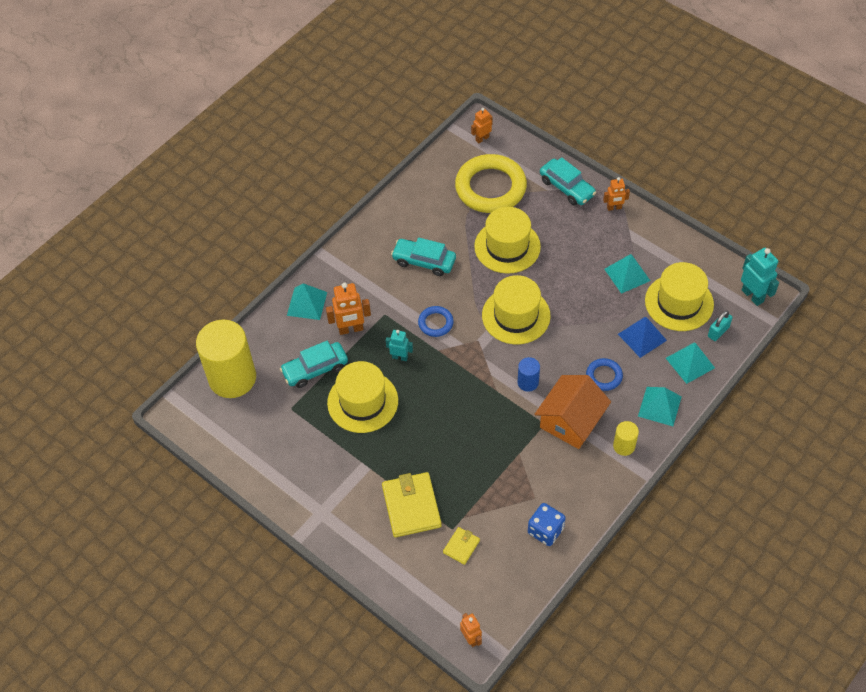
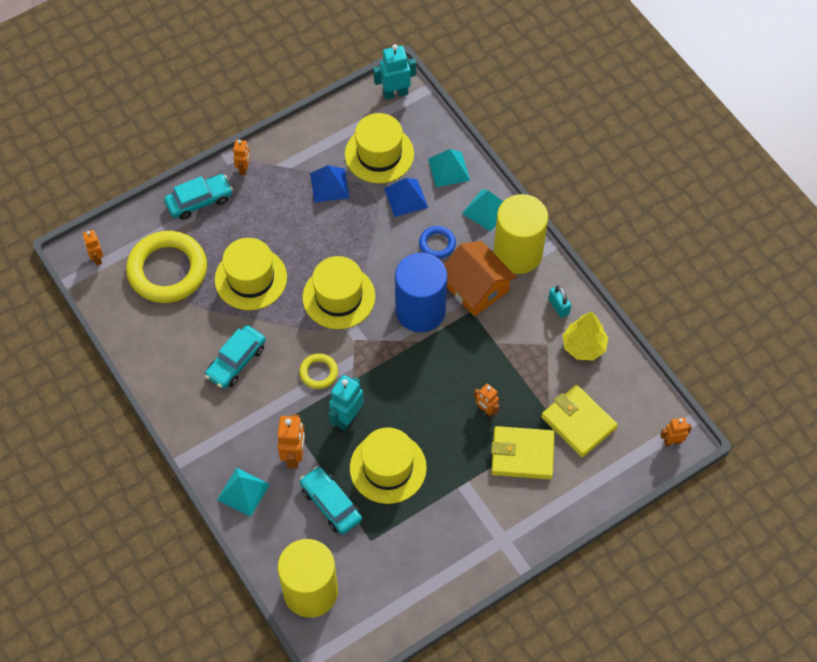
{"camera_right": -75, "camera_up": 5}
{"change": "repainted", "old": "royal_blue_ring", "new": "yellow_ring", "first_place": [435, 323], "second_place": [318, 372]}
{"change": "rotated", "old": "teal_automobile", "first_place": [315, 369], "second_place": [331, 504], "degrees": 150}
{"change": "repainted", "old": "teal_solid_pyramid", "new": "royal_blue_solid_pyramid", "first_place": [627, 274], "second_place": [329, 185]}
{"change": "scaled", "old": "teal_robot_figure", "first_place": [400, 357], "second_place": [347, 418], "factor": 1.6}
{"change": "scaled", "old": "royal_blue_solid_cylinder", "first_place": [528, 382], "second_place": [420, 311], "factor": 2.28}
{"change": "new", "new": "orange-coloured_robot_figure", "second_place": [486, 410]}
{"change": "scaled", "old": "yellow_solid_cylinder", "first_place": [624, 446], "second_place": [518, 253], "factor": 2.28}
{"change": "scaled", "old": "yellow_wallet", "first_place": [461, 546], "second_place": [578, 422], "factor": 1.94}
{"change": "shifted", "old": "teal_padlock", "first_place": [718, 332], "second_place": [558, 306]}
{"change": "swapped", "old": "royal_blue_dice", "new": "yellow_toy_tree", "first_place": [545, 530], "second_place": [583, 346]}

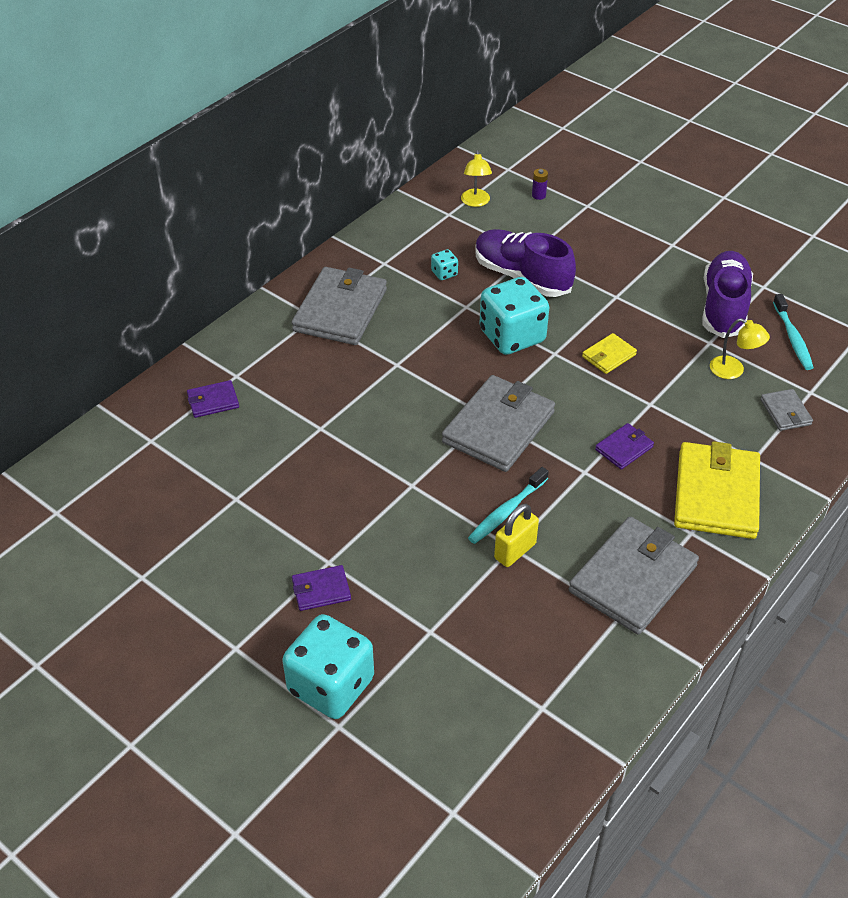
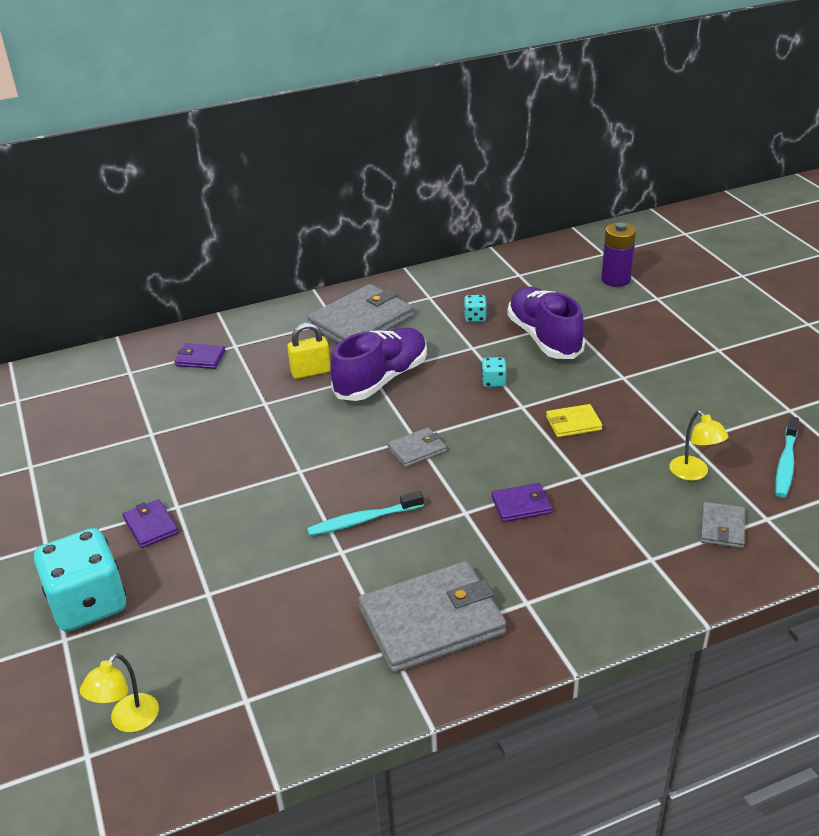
{"camera_right": 30, "camera_up": -10}
{"change": "shifted", "old": "yellow_reading_lamp", "first_place": [475, 202], "second_place": [128, 721]}
{"change": "rotated", "old": "violet_wallet", "first_place": [321, 590], "second_place": [151, 526], "degrees": 45}
{"change": "shifted", "old": "yellow_padlock", "first_place": [515, 551], "second_place": [311, 372]}
{"change": "shifted", "old": "violet_sneaker", "first_place": [723, 307], "second_place": [381, 379]}
{"change": "scaled", "old": "gray_wallet", "first_place": [498, 427], "second_place": [417, 450], "factor": 0.47}
{"change": "scaled", "old": "teal_dice", "first_place": [512, 336], "second_place": [493, 382], "factor": 0.42}
{"change": "scaled", "old": "violet_battery", "first_place": [538, 195], "second_place": [616, 279], "factor": 2.02}
{"change": "gone", "old": "yellow_wallet", "first_place": [716, 494]}

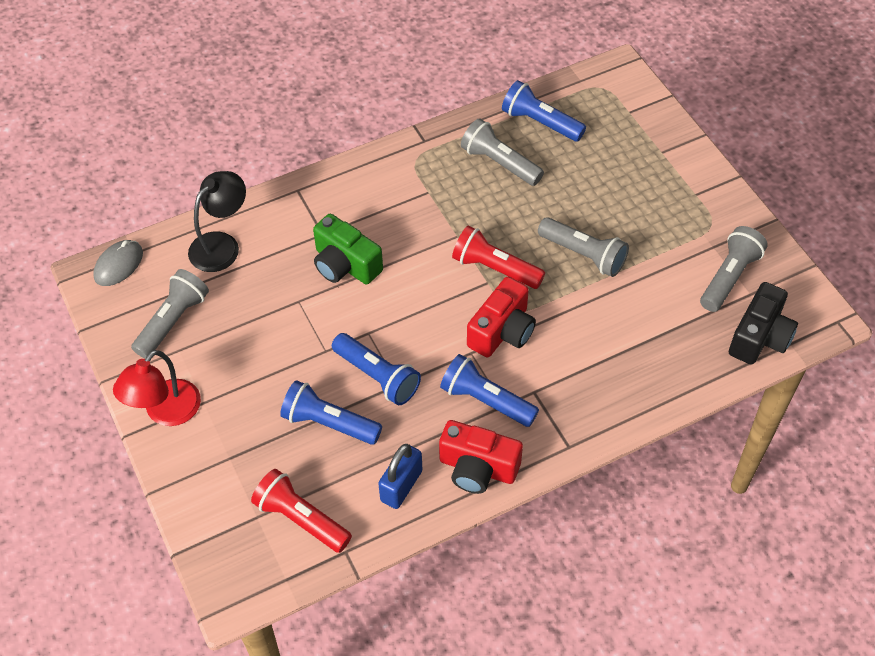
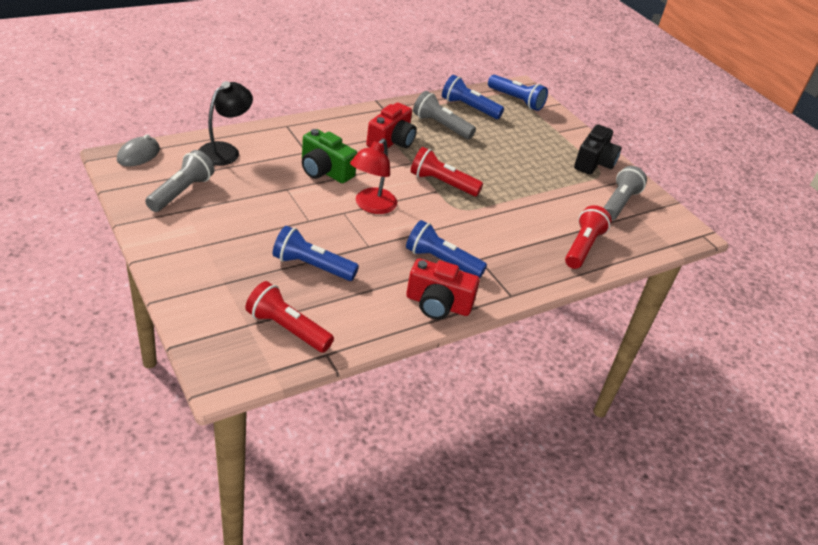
{"camera_right": -10, "camera_up": -15}
{"change": "shifted", "old": "scarlet_reading_lamp", "first_place": [165, 412], "second_place": [371, 206]}
{"change": "shifted", "old": "scarlet_camera", "first_place": [502, 331], "second_place": [391, 141]}
{"change": "shifted", "old": "royal_blue_torch", "first_place": [377, 376], "second_place": [516, 100]}
{"change": "new", "new": "scarlet_torch", "second_place": [583, 247]}
{"change": "shifted", "old": "black_camera", "first_place": [760, 337], "second_place": [594, 162]}
{"change": "gone", "old": "royal_blue_padlock", "first_place": [401, 486]}
{"change": "gone", "old": "gray_torch", "first_place": [584, 255]}

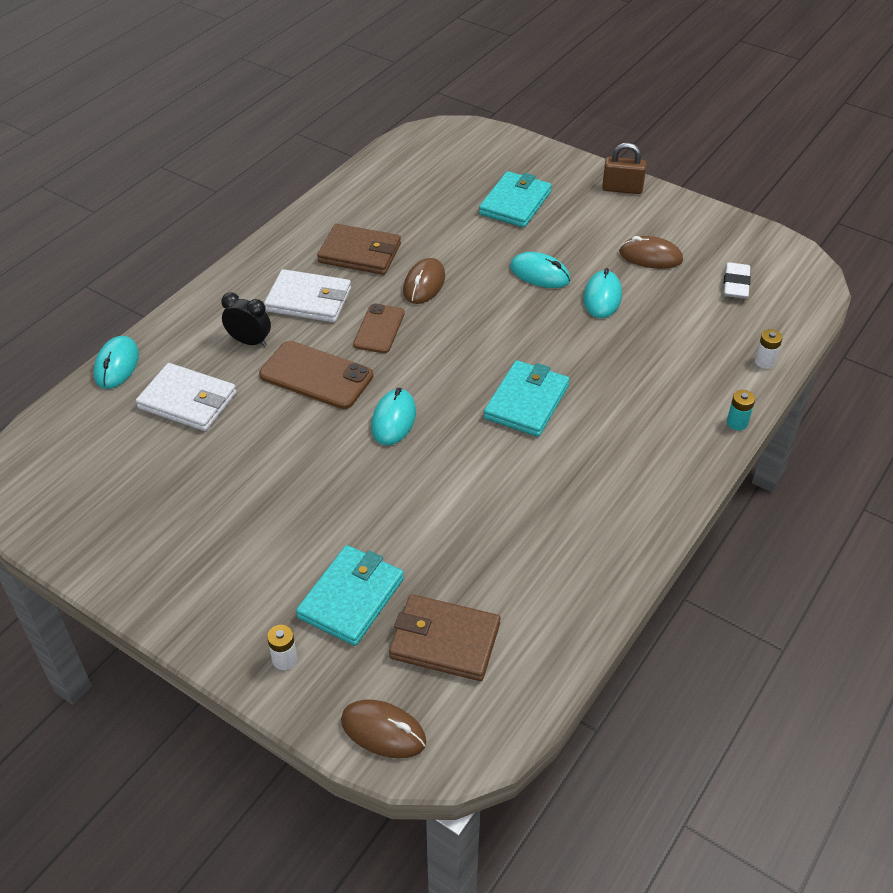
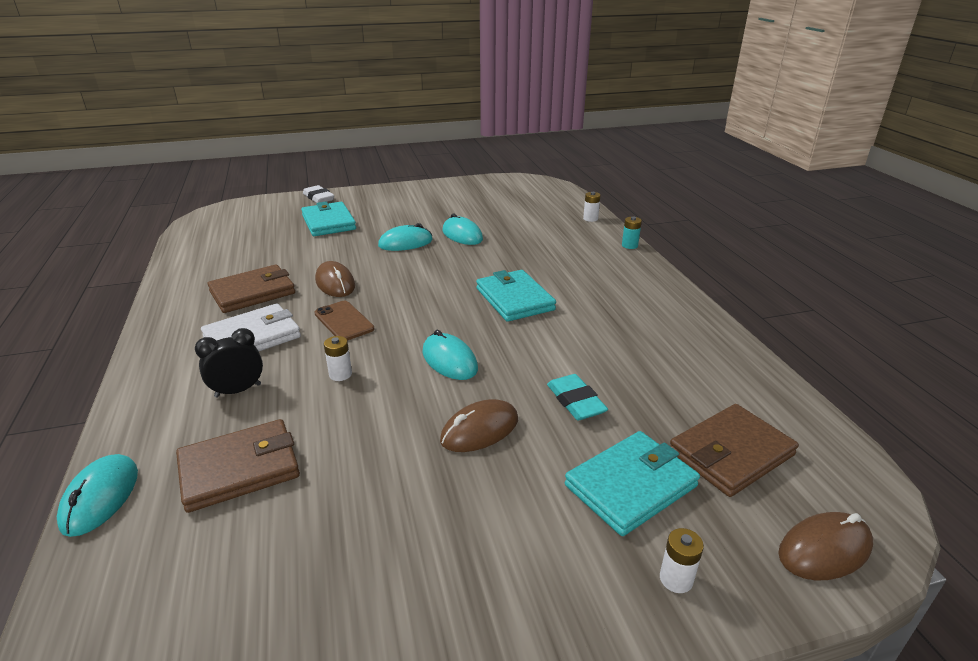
{"camera_right": -50, "camera_up": -15}
{"change": "rotated", "old": "teal_computer_mouse", "first_place": [117, 365], "second_place": [100, 497], "degrees": 45}
{"change": "repainted", "old": "white_wallet", "new": "brown_wallet", "first_place": [188, 401], "second_place": [240, 469]}
{"change": "shifted", "old": "white_pencil_eraser", "first_place": [736, 284], "second_place": [319, 198]}
{"change": "swapped", "old": "brown_phone", "new": "white_battery", "first_place": [316, 375], "second_place": [340, 374]}
{"change": "shifted", "old": "brown_computer_mouse", "first_place": [650, 256], "second_place": [479, 430]}
{"change": "new", "new": "teal_pencil_eraser", "second_place": [576, 401]}
{"change": "rotated", "old": "teal_wallet", "first_place": [351, 598], "second_place": [631, 485], "degrees": 75}
{"change": "gone", "old": "brown_padlock", "first_place": [622, 189]}

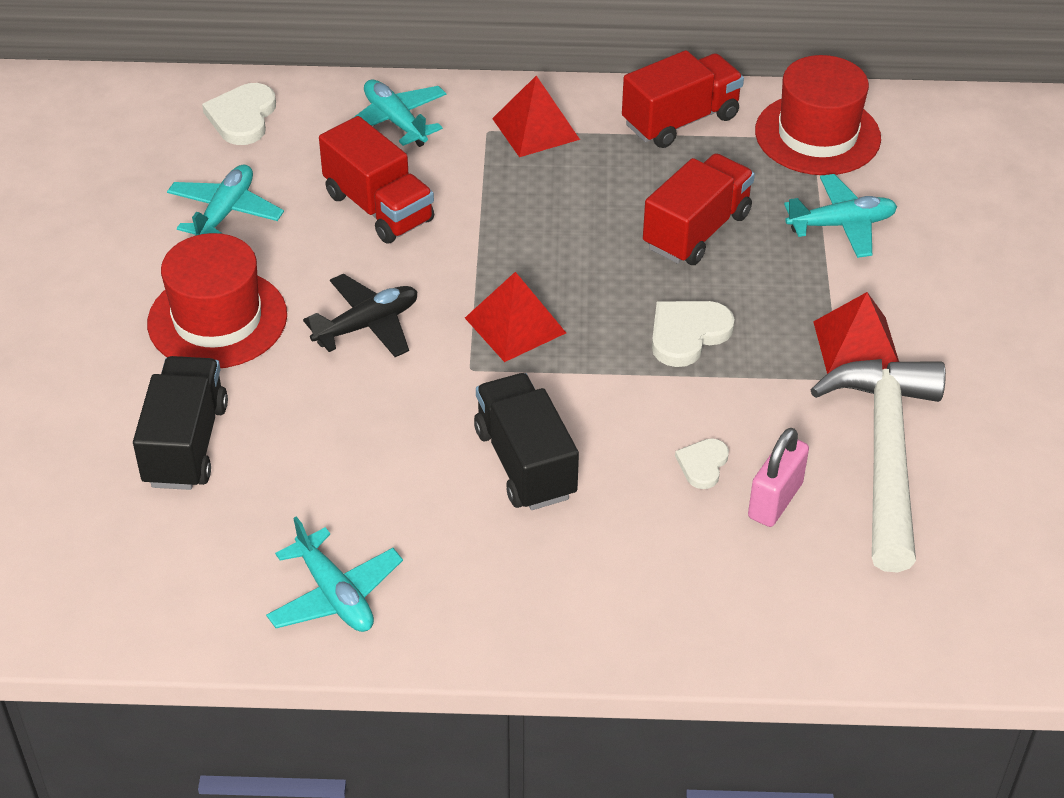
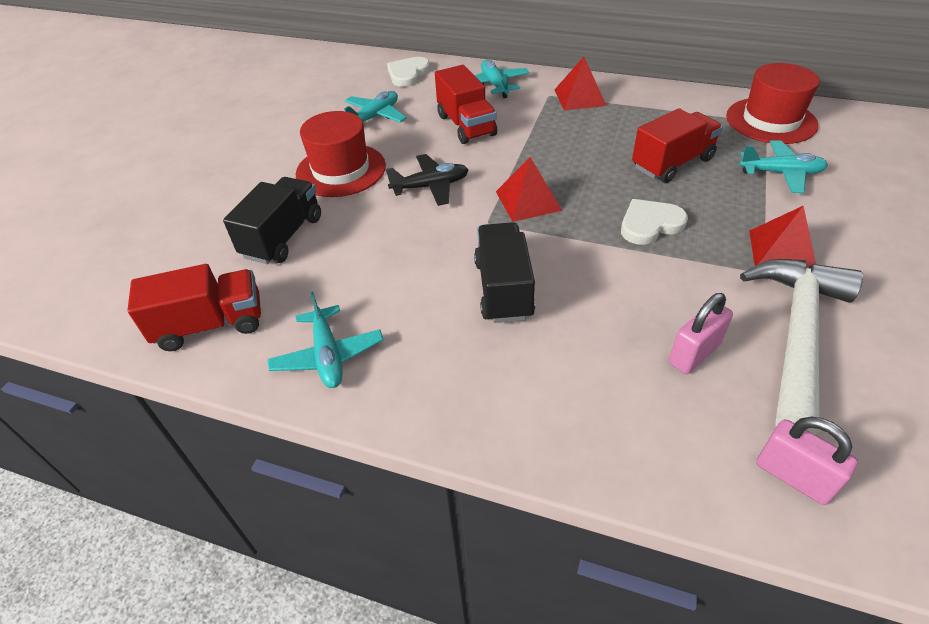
{"camera_right": 20, "camera_up": 0}
{"change": "shifted", "old": "scarlet_truck", "first_place": [680, 120], "second_place": [211, 325]}
{"change": "new", "new": "rosy_padlock", "second_place": [793, 477]}
{"change": "gone", "old": "white_heart_shape", "first_place": [703, 464]}

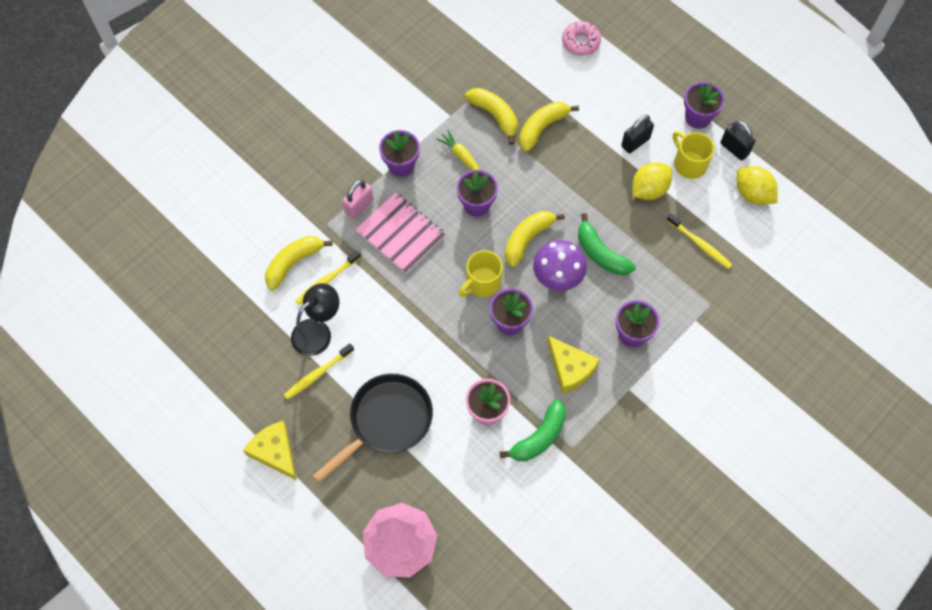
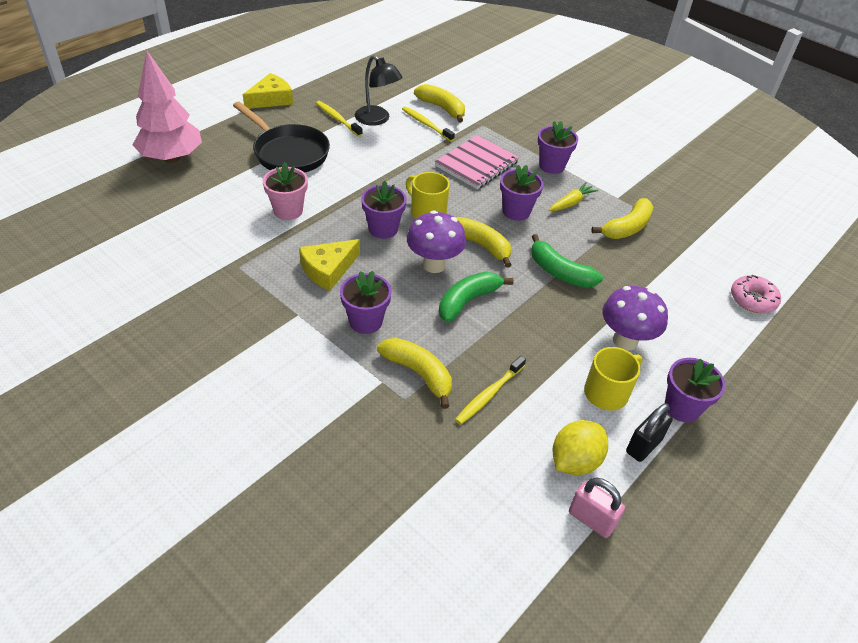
{"camera_right": 85, "camera_up": -20}
{"change": "shifted", "old": "yellow_banana_fruit", "first_place": [542, 128], "second_place": [418, 374]}
{"change": "shifted", "old": "leaf-green_banana_fruit", "first_place": [539, 437], "second_place": [559, 272]}
{"change": "shifted", "old": "rosy_padlock", "first_place": [359, 206], "second_place": [591, 519]}
{"change": "swapped", "old": "black_padlock", "new": "violet_toadstool", "first_place": [635, 142], "second_place": [625, 341]}
{"change": "gone", "old": "yellow_toy_lemon", "first_place": [649, 189]}

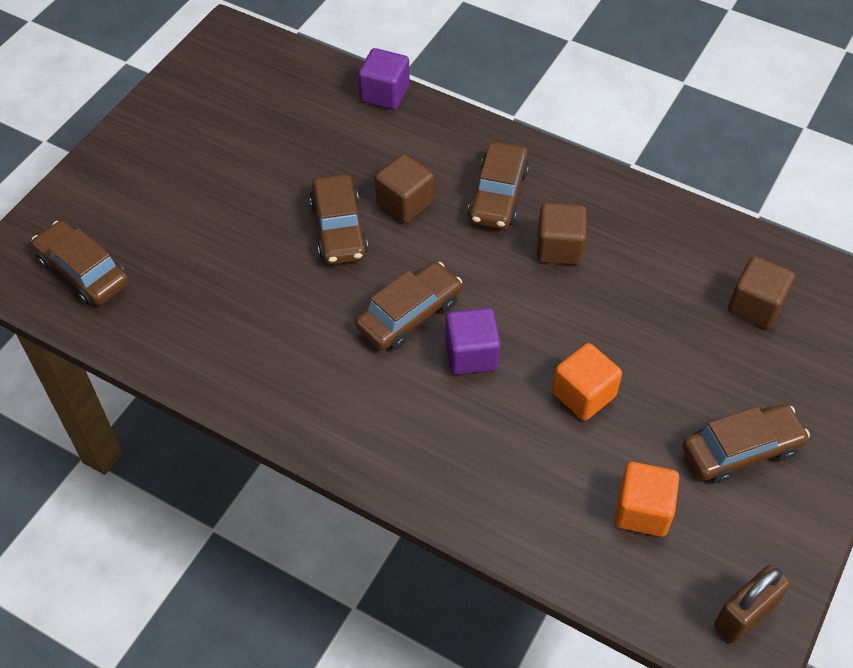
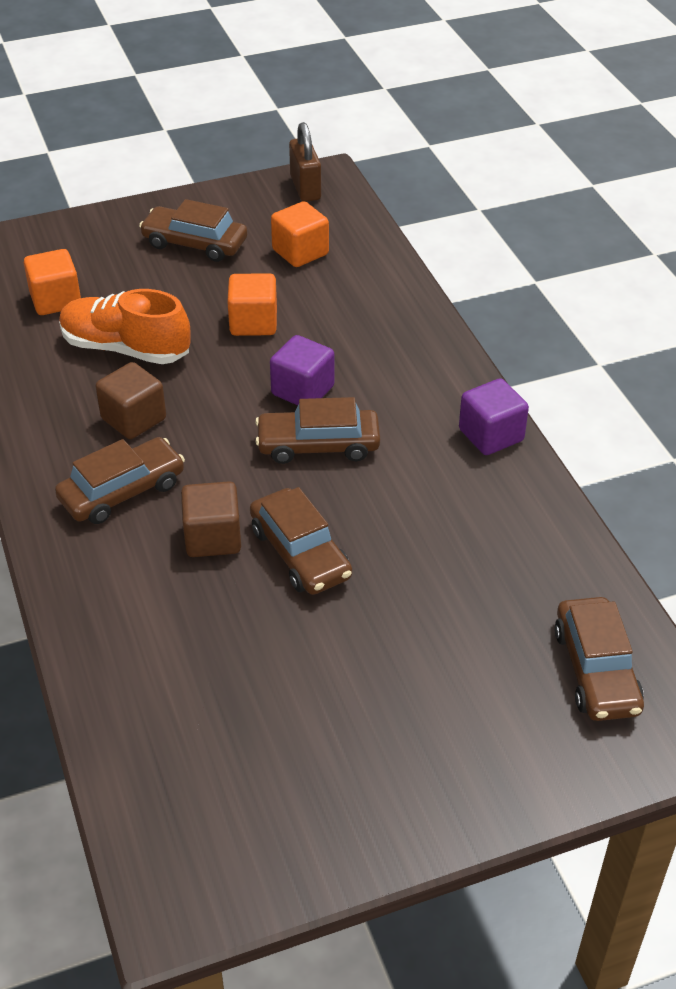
{"camera_right": -140, "camera_up": -10}
{"change": "repainted", "old": "brown_cube", "new": "orange-coloured_cube", "first_place": [755, 306], "second_place": [56, 300]}
{"change": "new", "new": "orange-coloured_sneaker", "second_place": [126, 348]}
{"change": "rotated", "old": "brown_automobile", "first_place": [339, 228], "second_place": [300, 553], "degrees": 120}
{"change": "rotated", "old": "brown_padlock", "first_place": [745, 614], "second_place": [305, 188], "degrees": 75}
{"change": "shifted", "old": "violet_cube", "first_place": [384, 94], "second_place": [491, 435]}

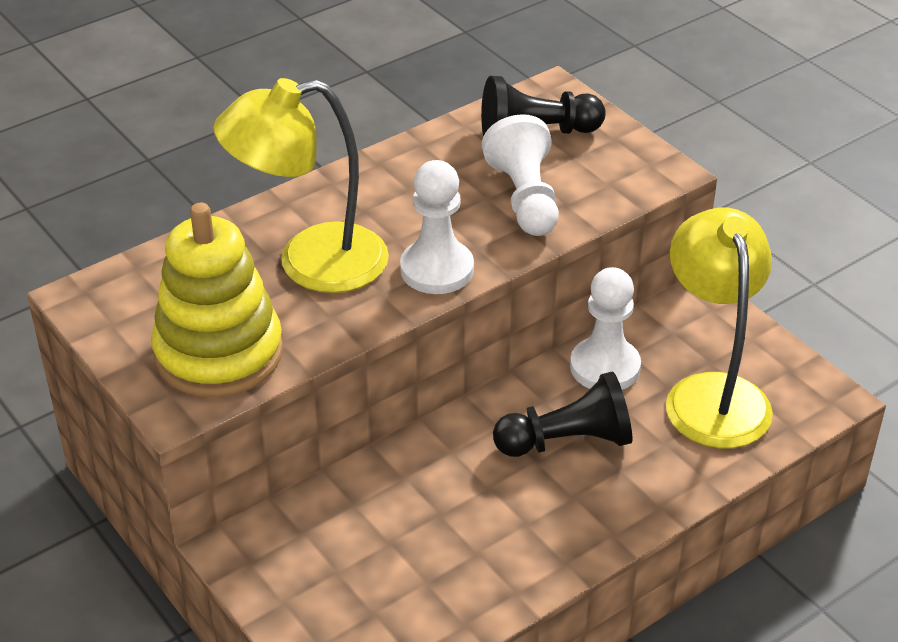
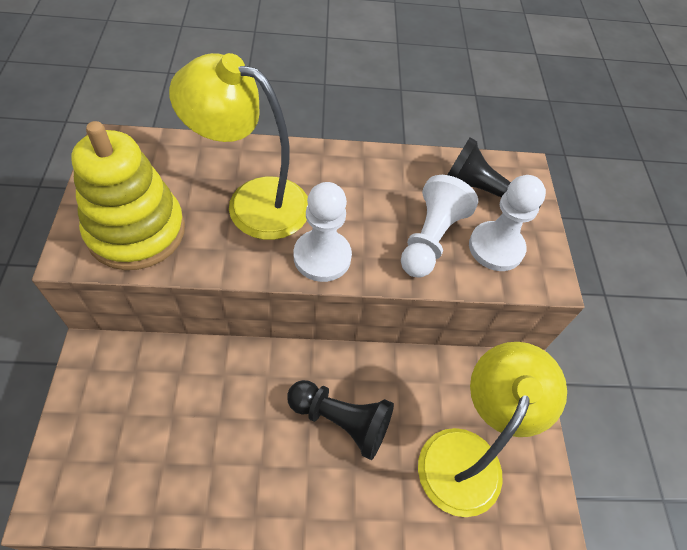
{"camera_right": 30, "camera_up": 15}
{"change": "shifted", "old": "white_chess_pawn", "first_place": [605, 367], "second_place": [496, 248]}

